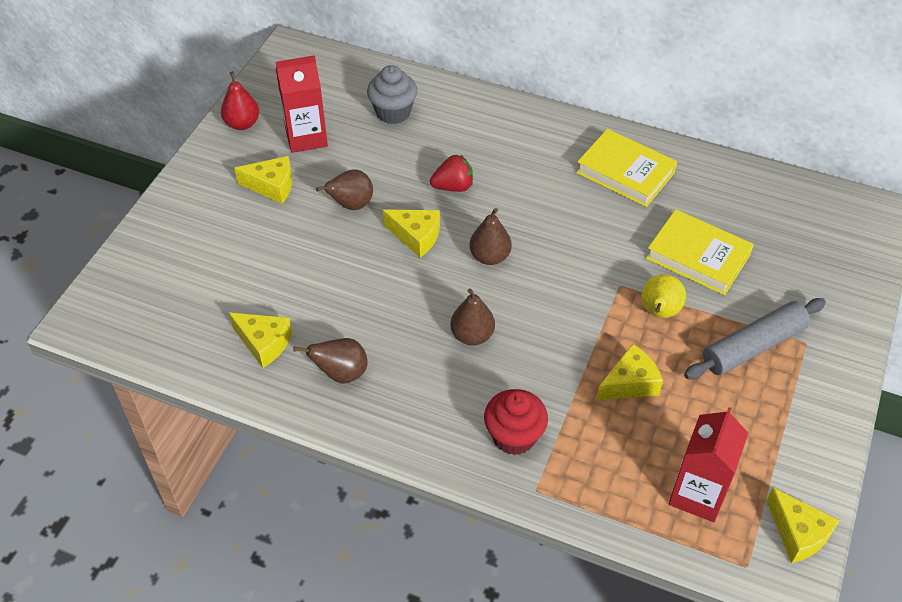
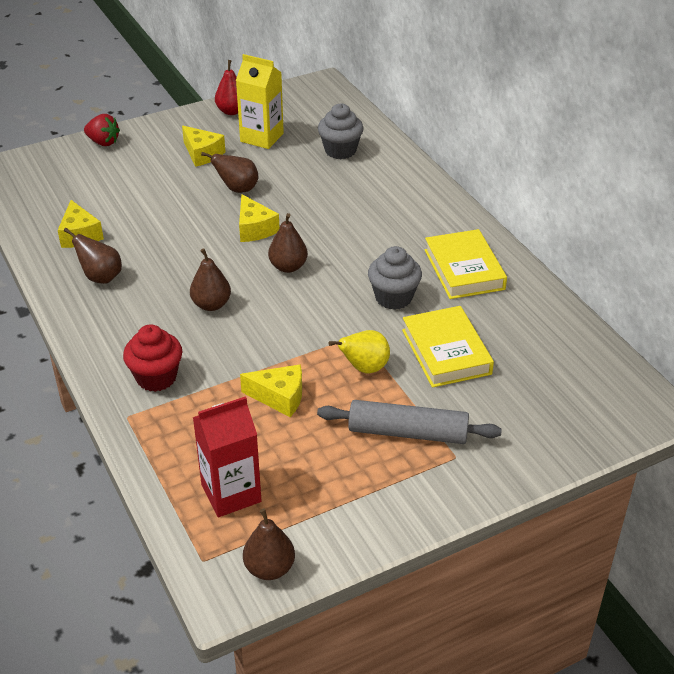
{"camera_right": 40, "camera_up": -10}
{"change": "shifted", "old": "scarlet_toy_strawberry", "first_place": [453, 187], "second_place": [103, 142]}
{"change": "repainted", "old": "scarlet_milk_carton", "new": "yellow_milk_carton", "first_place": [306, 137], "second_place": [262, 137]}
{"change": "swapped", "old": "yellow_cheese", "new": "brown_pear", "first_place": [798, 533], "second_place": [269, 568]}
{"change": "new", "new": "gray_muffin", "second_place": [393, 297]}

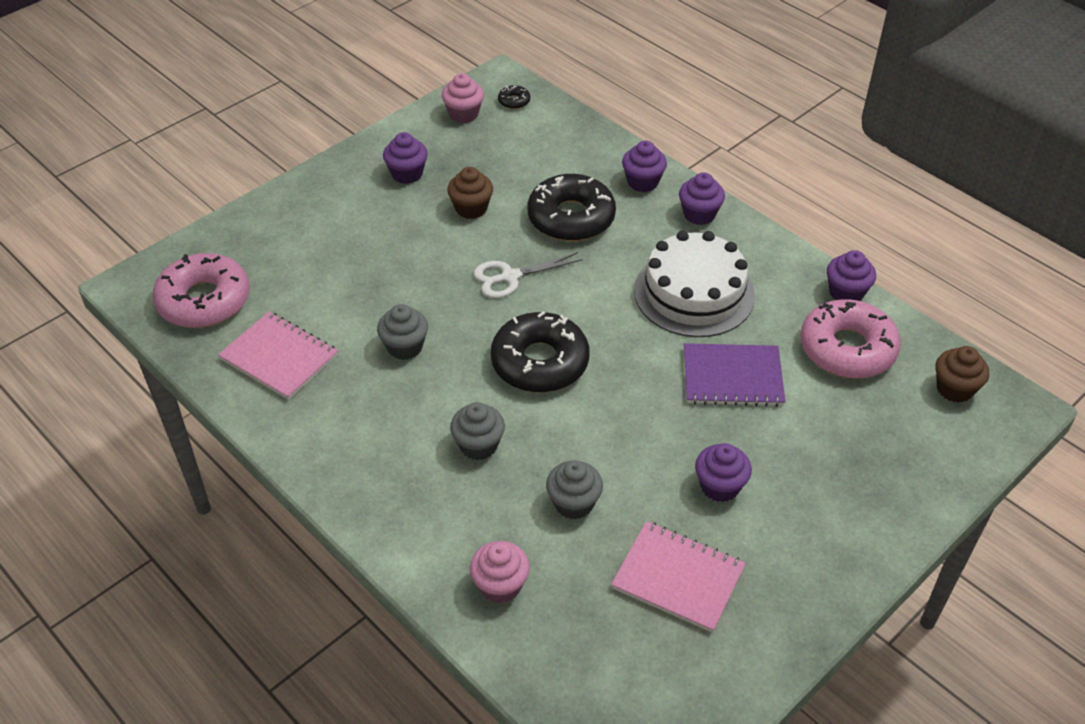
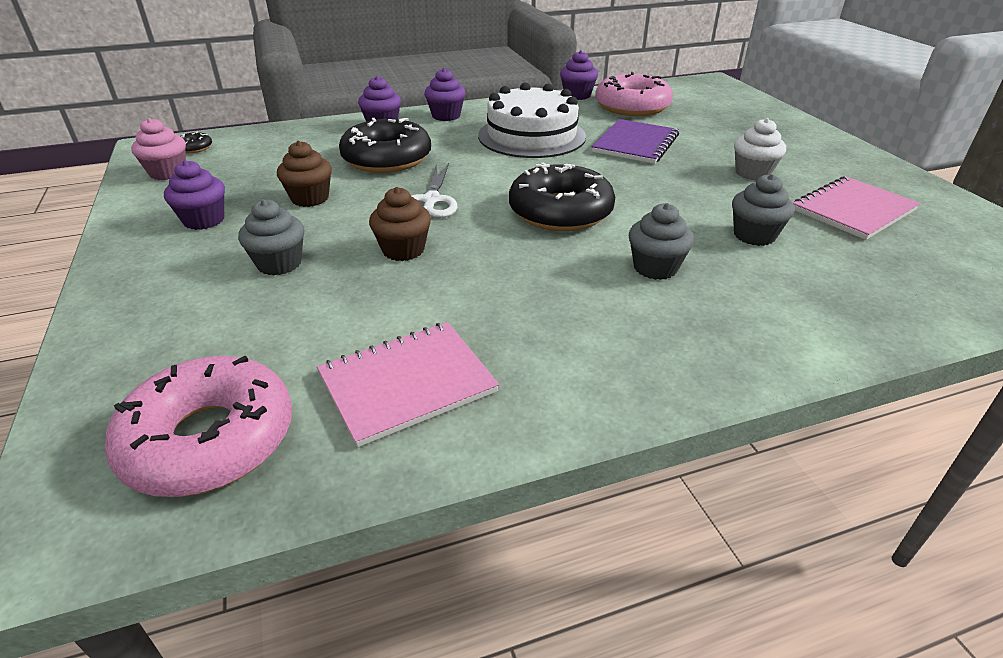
{"camera_right": -65, "camera_up": -10}
{"change": "shifted", "old": "gray_muffin", "first_place": [405, 347], "second_place": [279, 263]}
{"change": "shifted", "old": "brown_muffin", "first_place": [954, 389], "second_place": [403, 250]}
{"change": "repainted", "old": "violet_muffin", "new": "white_muffin", "first_place": [719, 486], "second_place": [752, 173]}
{"change": "gone", "old": "rosy_muffin", "first_place": [500, 585]}

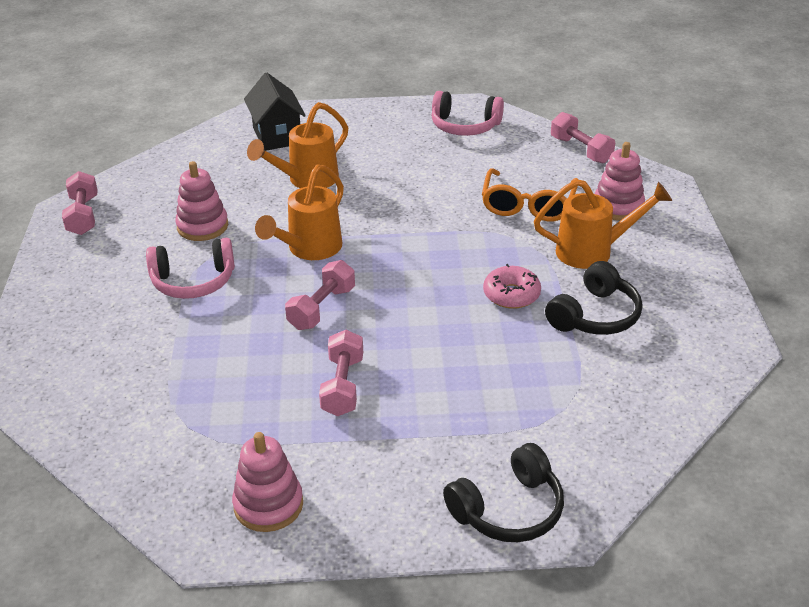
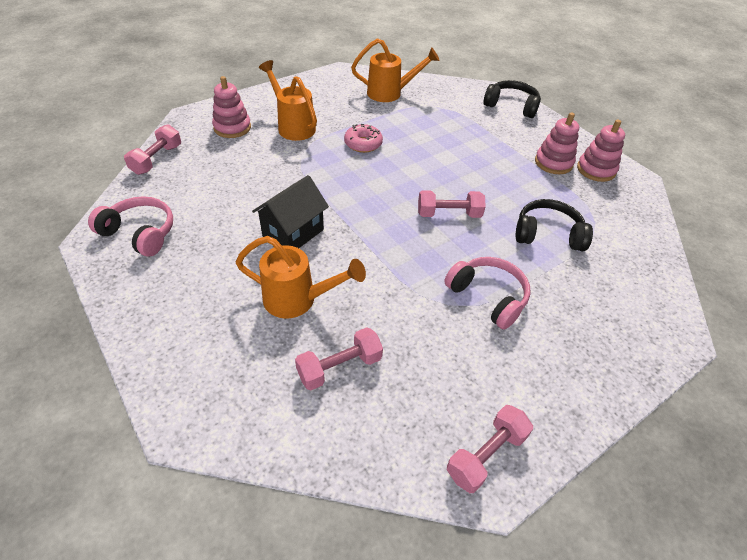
{"camera_right": -125, "camera_up": 10}
{"change": "rotated", "old": "rosy_headset", "first_place": [465, 126], "second_place": [140, 233], "degrees": -45}
{"change": "shifted", "old": "black_cottage", "first_place": [277, 136], "second_place": [293, 233]}
{"change": "shifted", "old": "rosy_free_weight", "first_place": [342, 386], "second_place": [339, 367]}
{"change": "shifted", "old": "orange-coloured_watering_pot", "first_place": [309, 250], "second_place": [390, 93]}
{"change": "shifted", "old": "black_headset", "first_place": [595, 315], "second_place": [548, 234]}
{"change": "shifted", "old": "rosy_ring_stacker", "first_place": [202, 226], "second_place": [553, 163]}
{"change": "gone", "old": "orange-coloured_spectacles", "first_place": [528, 205]}

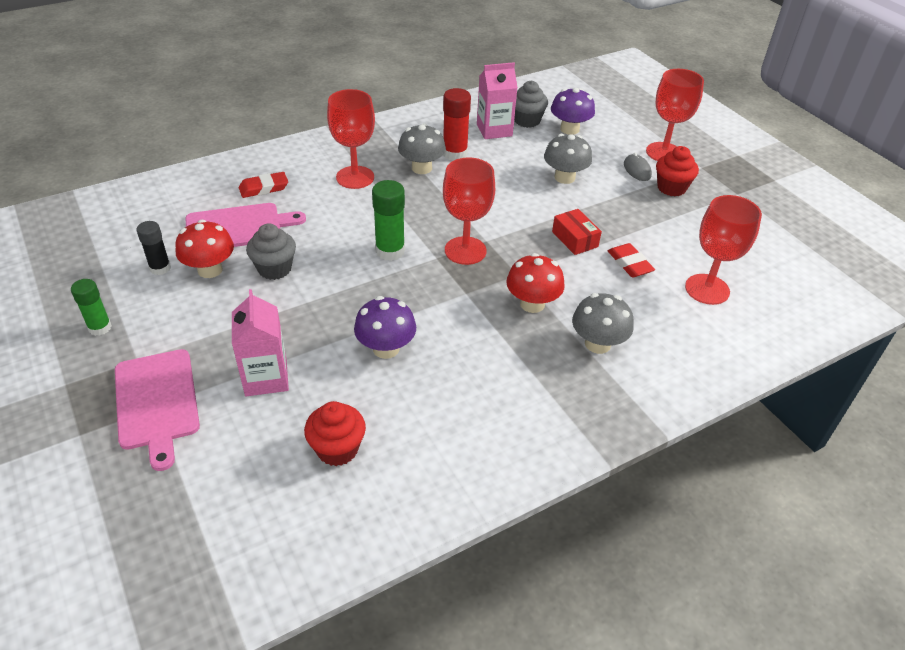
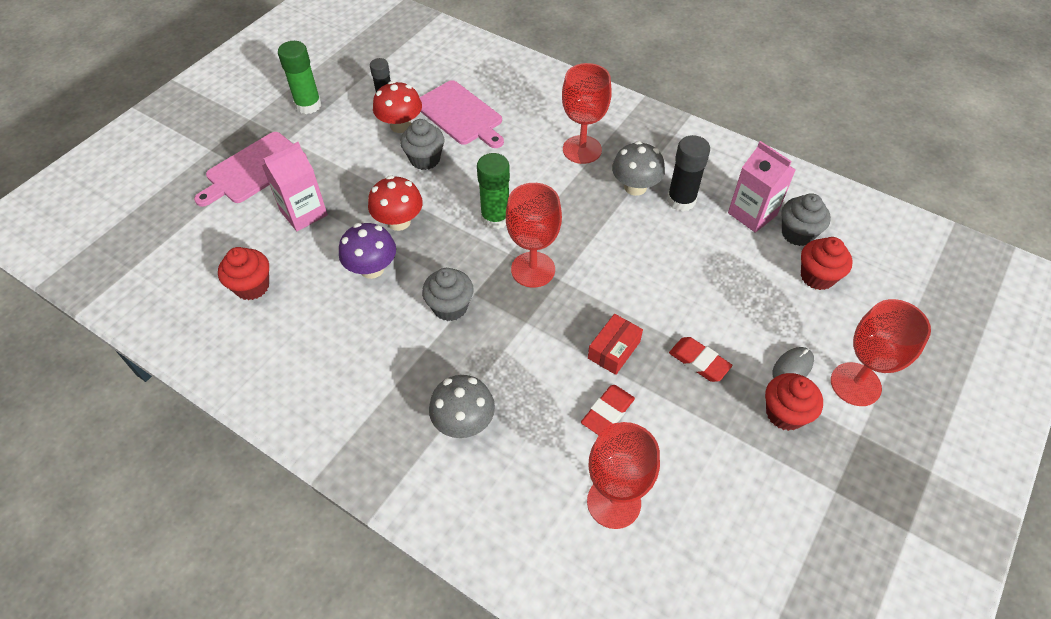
{"camera_right": 65, "camera_up": 10}
{"change": "scaled", "old": "leaf-green_stick_of_glue", "first_place": [100, 327], "second_place": [308, 105], "factor": 1.5}
{"change": "shifted", "old": "scarlet_toadstool", "first_place": [532, 304], "second_place": [399, 221]}
{"change": "new", "new": "gray_muffin", "second_place": [450, 307]}
{"change": "repainted", "old": "scarlet_stick_of_glue", "new": "black_stick_of_glue", "first_place": [455, 153], "second_place": [681, 200]}
{"change": "shifted", "old": "scarlet_pencil_eraser", "first_place": [264, 188], "second_place": [699, 361]}
{"change": "swapped", "old": "violet_toadstool", "new": "scarlet_muffin", "first_place": [569, 129], "second_place": [817, 276]}
{"change": "gone", "old": "gray_toadstool", "first_place": [564, 177]}

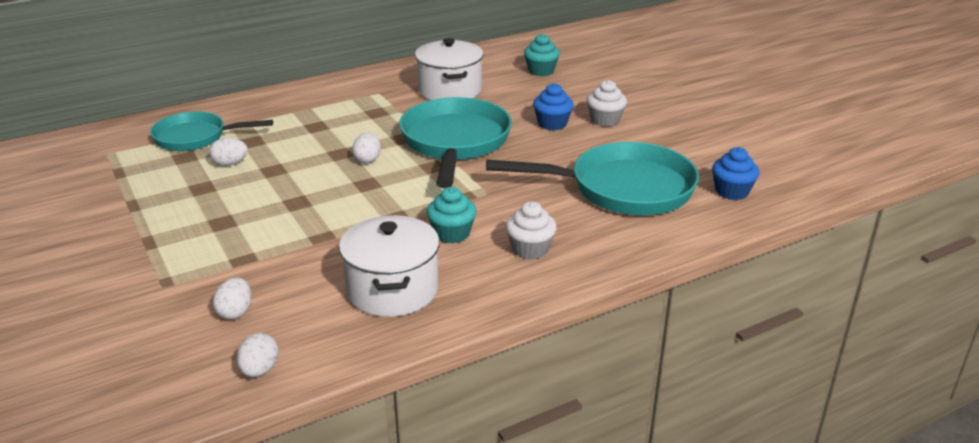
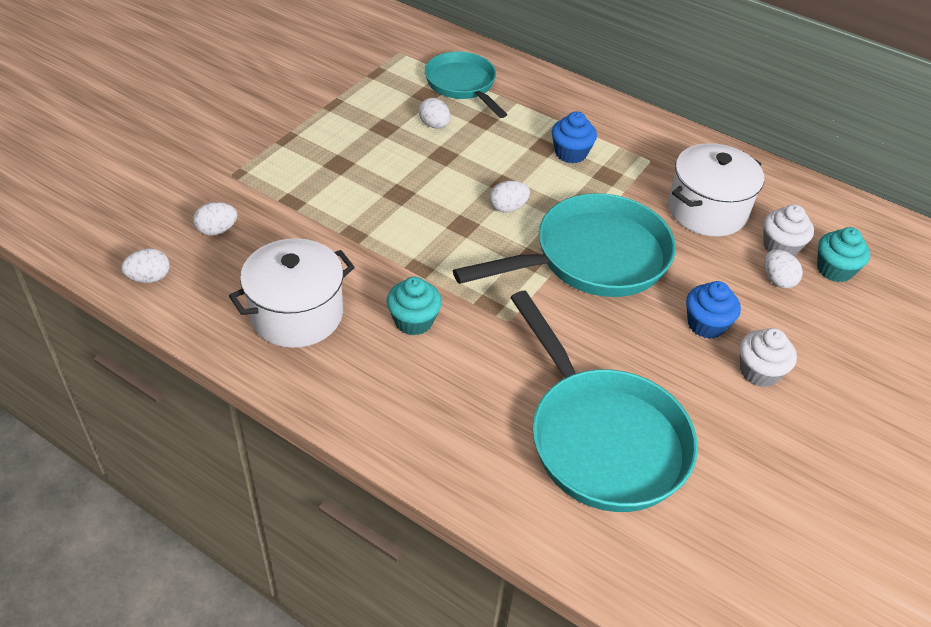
{"camera_right": 60, "camera_up": 15}
{"change": "shifted", "old": "royal_blue_muffin", "first_place": [732, 192], "second_place": [570, 153]}
{"change": "shifted", "old": "white_muffin", "first_place": [530, 249], "second_place": [780, 247]}
{"change": "new", "new": "white_egg_shape", "second_place": [777, 280]}

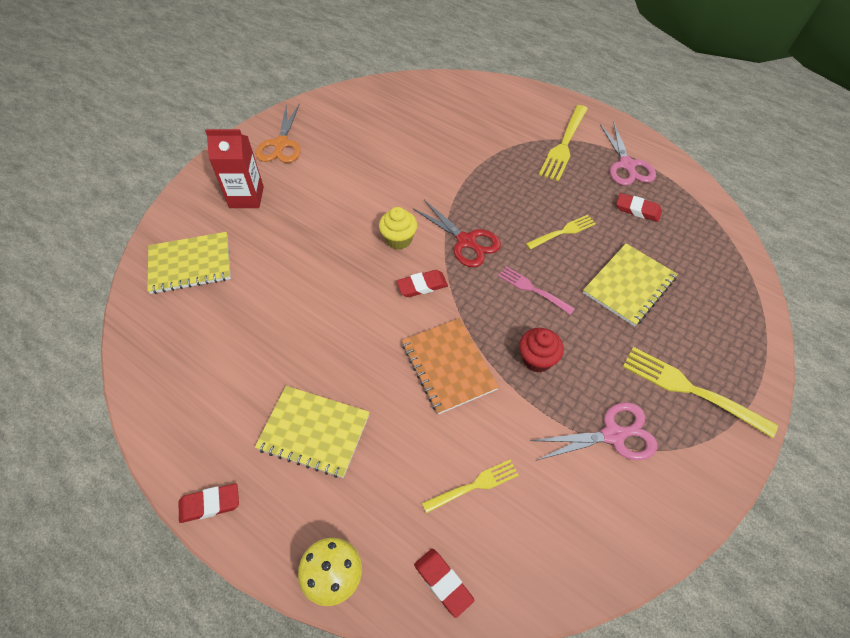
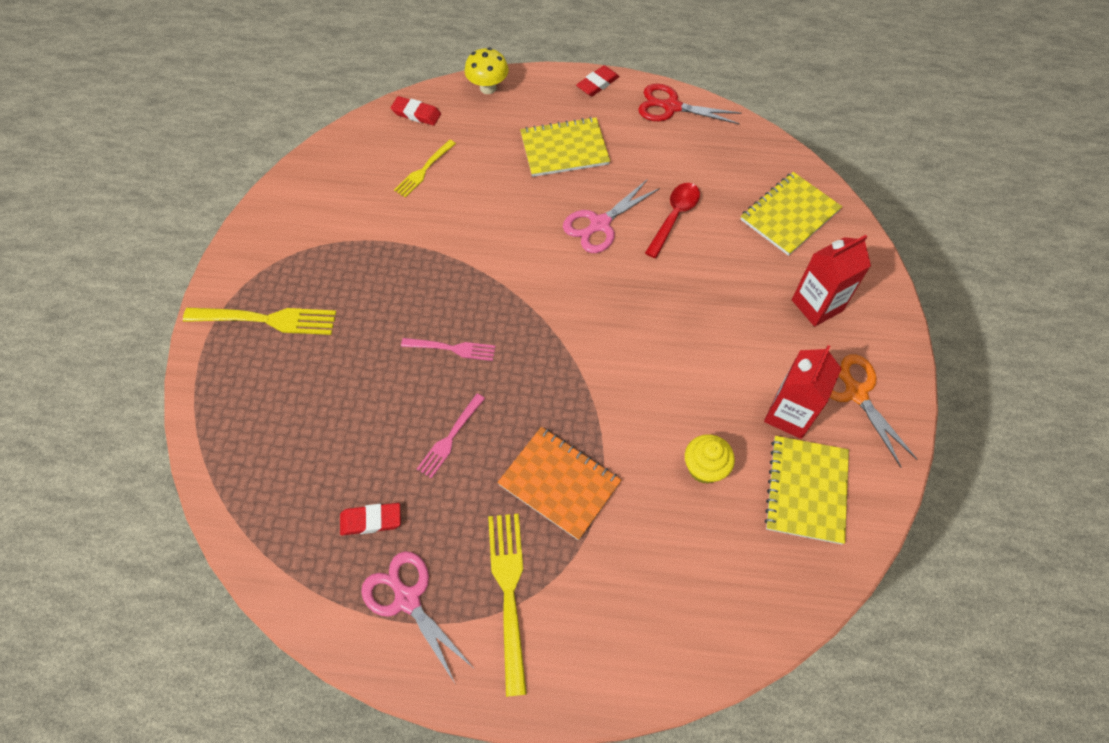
{"camera_right": 150, "camera_up": 5}
{"change": "repainted", "old": "yellow_dinner_fork", "new": "rosy_dinner_fork", "first_place": [562, 232], "second_place": [450, 437]}
{"change": "shifted", "old": "orange-coloured_exercise_book", "first_place": [448, 366], "second_place": [559, 483]}
{"change": "shifted", "old": "rosy_shears", "first_place": [613, 435], "second_place": [599, 224]}
{"change": "shifted", "old": "scarlet_shears", "first_place": [466, 242], "second_place": [671, 107]}
{"change": "new", "new": "scarlet_spoon", "second_place": [674, 217]}
{"change": "shifted", "old": "yellow_muffin", "first_place": [398, 239], "second_place": [704, 468]}
{"change": "new", "new": "scarlet_milk_carton", "second_place": [789, 414]}
{"change": "shifted", "old": "yellow_exercise_book", "first_place": [629, 285], "second_place": [806, 490]}
{"change": "gone", "old": "scarlet_pencil_eraser", "first_place": [422, 286]}
{"change": "gone", "old": "scarlet_muffin", "first_place": [537, 359]}

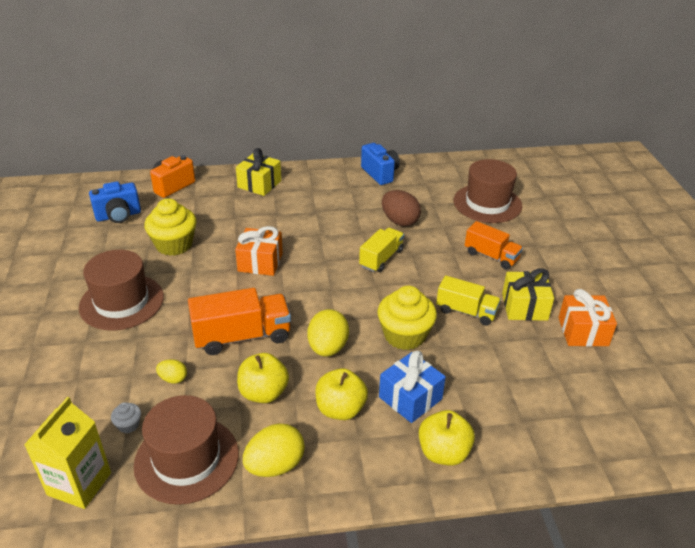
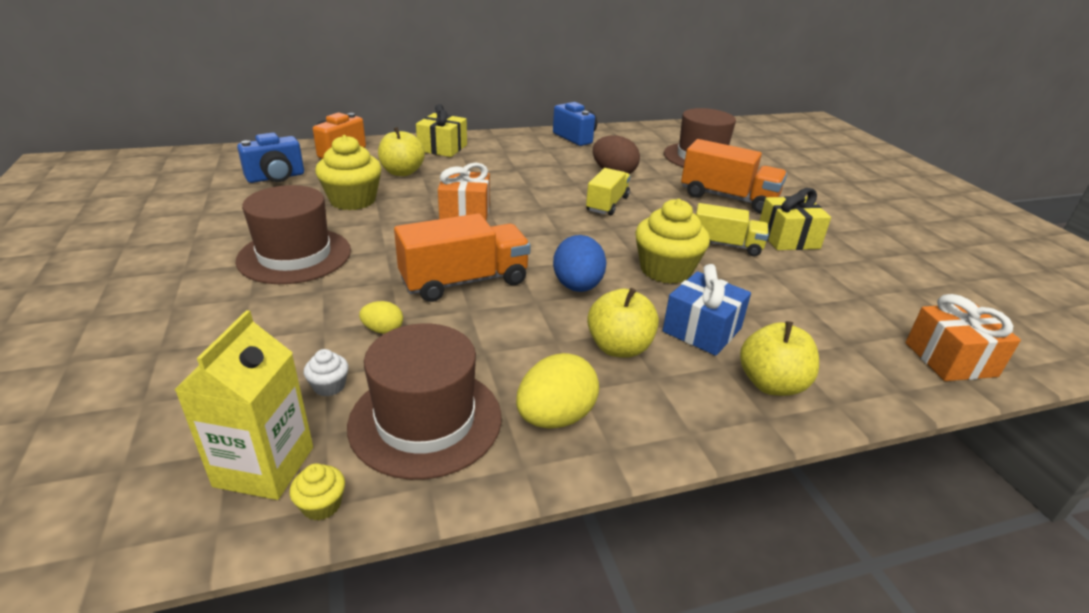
{"camera_right": -10, "camera_up": -5}
{"change": "new", "new": "yellow_muffin", "second_place": [321, 505]}
{"change": "shifted", "old": "yellow_apple_fruit", "first_place": [263, 393], "second_place": [402, 172]}
{"change": "repainted", "old": "yellow_egg_shape", "new": "royal_blue_egg_shape", "first_place": [327, 348], "second_place": [577, 287]}
{"change": "scaled", "old": "orange-coloured_truck", "first_place": [491, 256], "second_place": [728, 198], "factor": 1.53}
{"change": "shifted", "old": "orange-coloured_wrapped_gift", "first_place": [583, 331], "second_place": [950, 359]}

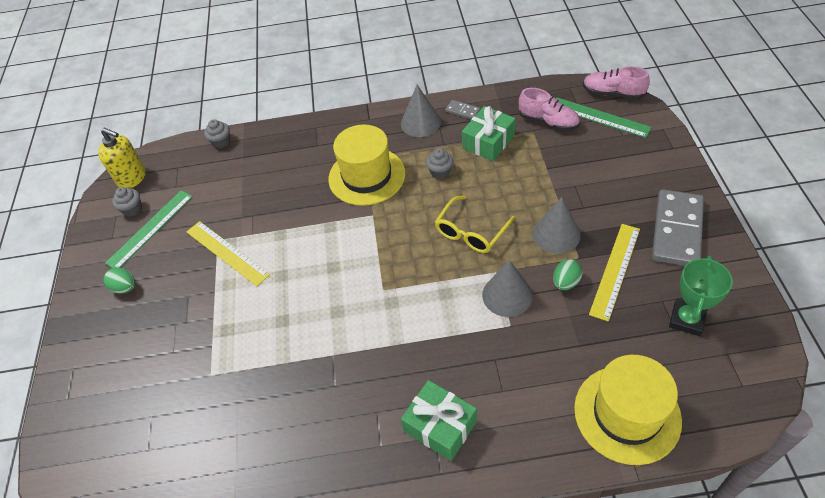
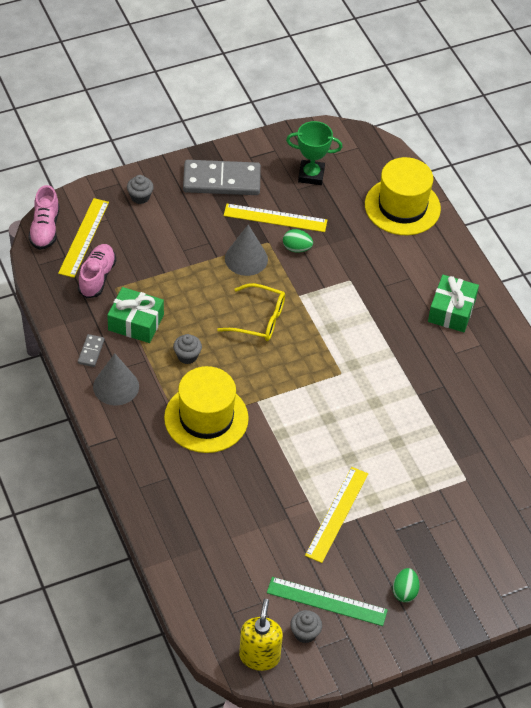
{"camera_right": -115, "camera_up": 0}
{"change": "repainted", "old": "leaf-green_straightedge", "new": "yellow_straightedge", "first_place": [599, 117], "second_place": [83, 237]}
{"change": "shifted", "old": "gray_muffin", "first_place": [221, 142], "second_place": [140, 197]}
{"change": "gone", "old": "gray_cone", "first_place": [507, 295]}

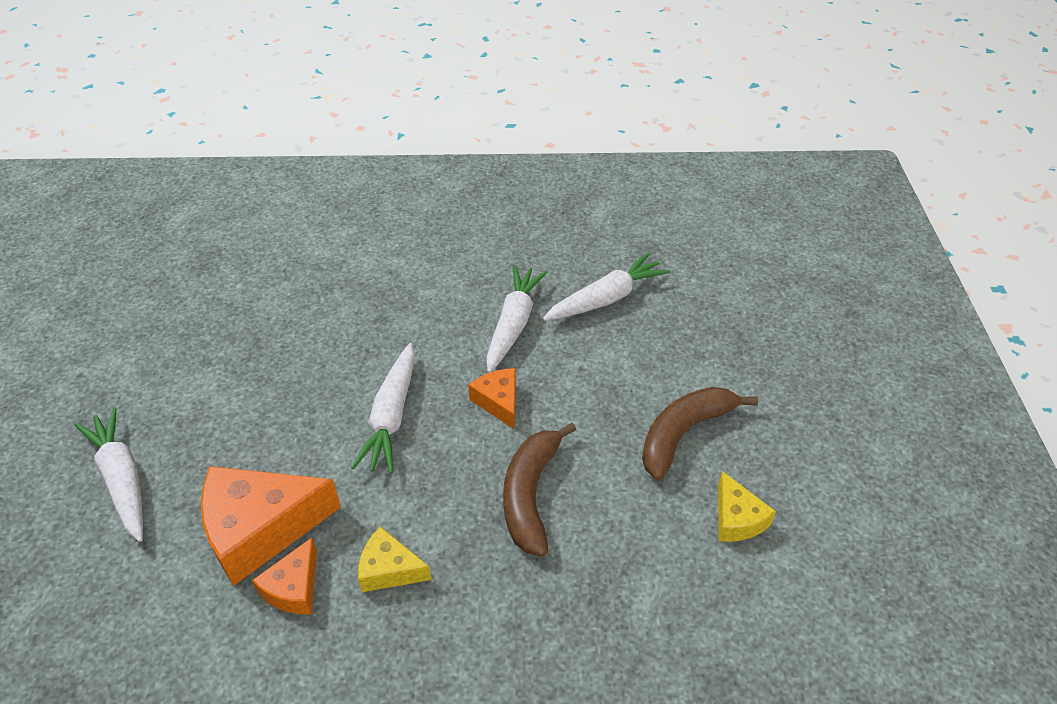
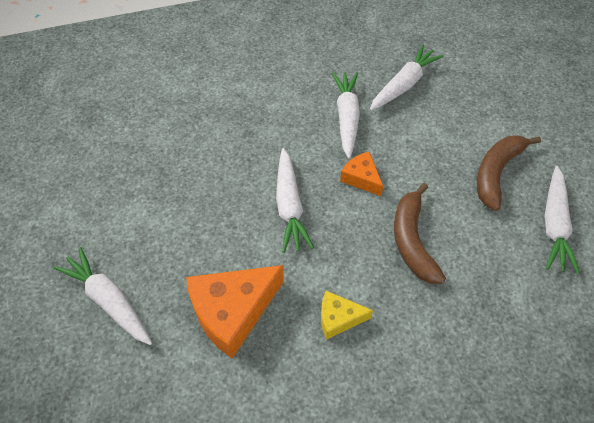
{"camera_right": -15, "camera_up": 10}
{"change": "swapped", "old": "yellow_cheese", "new": "white_carrot", "first_place": [736, 519], "second_place": [554, 225]}
{"change": "gone", "old": "orange-coloured_cheese", "first_place": [294, 588]}

